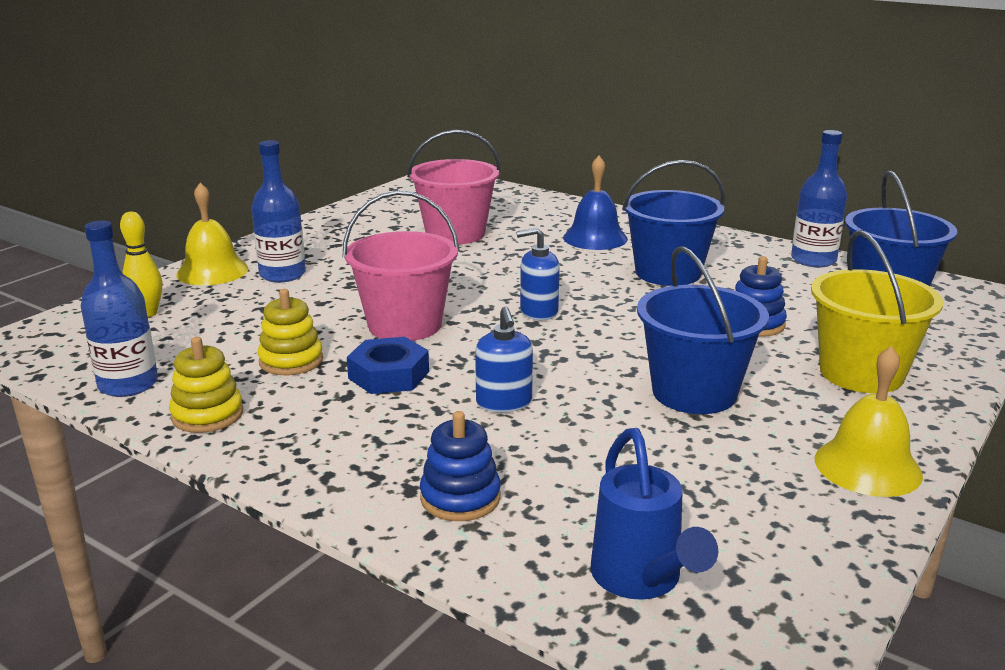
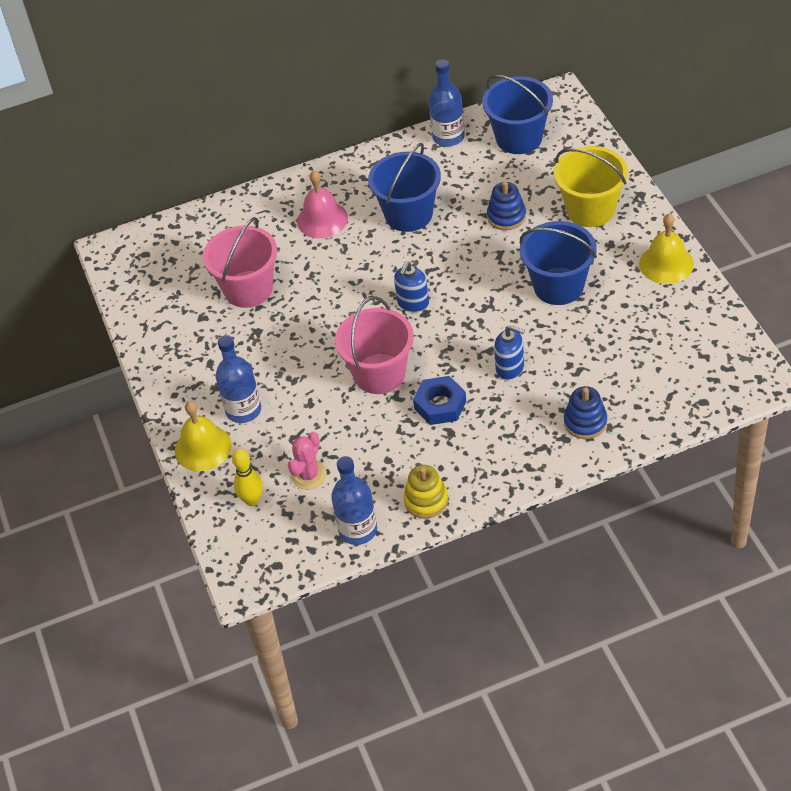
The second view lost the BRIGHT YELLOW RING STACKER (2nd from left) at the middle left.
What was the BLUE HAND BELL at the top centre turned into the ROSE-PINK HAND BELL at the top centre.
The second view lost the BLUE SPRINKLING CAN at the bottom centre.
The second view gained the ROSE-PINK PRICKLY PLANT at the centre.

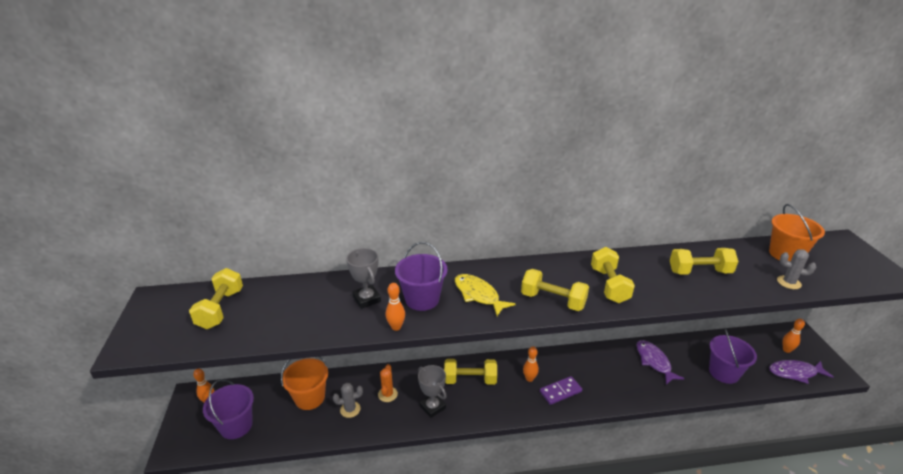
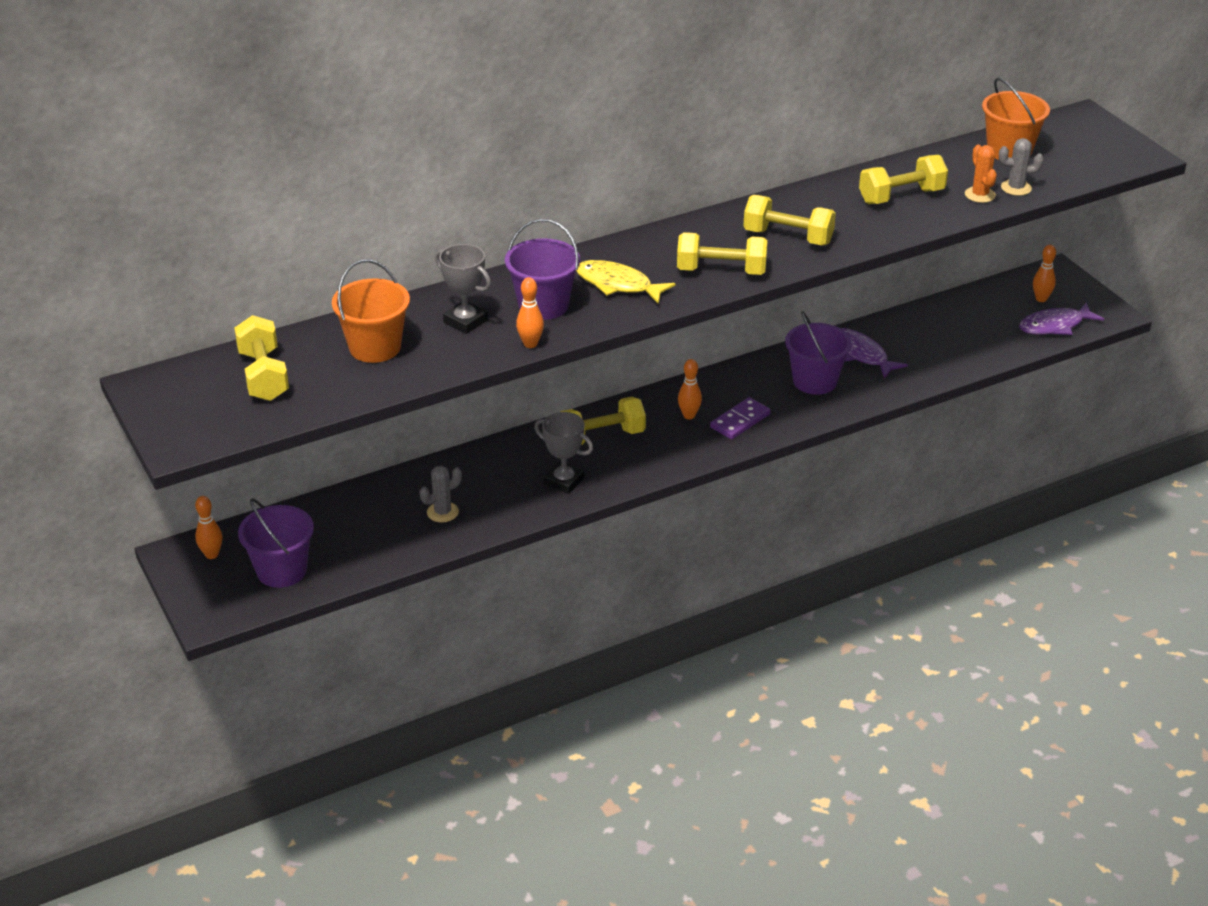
The ORANGE BUCKET (1st from left) ended up elsewhere, having gone from the bottom centre to the middle left.
The ORANGE PRICKLY PLANT ended up elsewhere, having gone from the bottom centre to the top right.
The BRIGHT YELLOW HAND WEIGHT (4th from left) at the middle right ended up facing another way, 45 degrees counterclockwise from before.
The ROYAL PURPLE BUCKET (3rd from left) ended up elsewhere, having gone from the bottom right to the middle right.

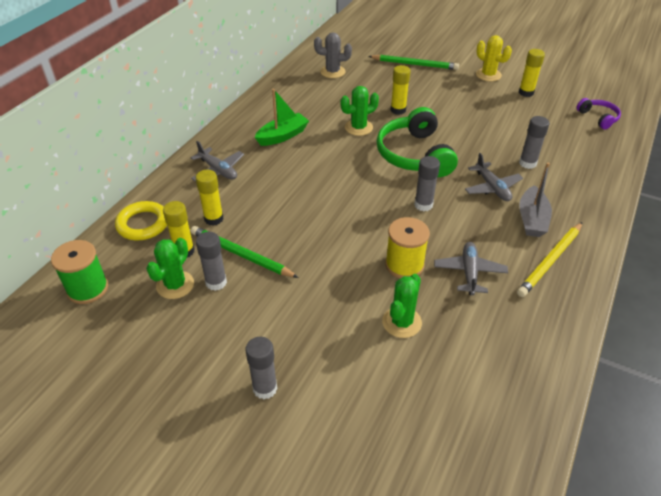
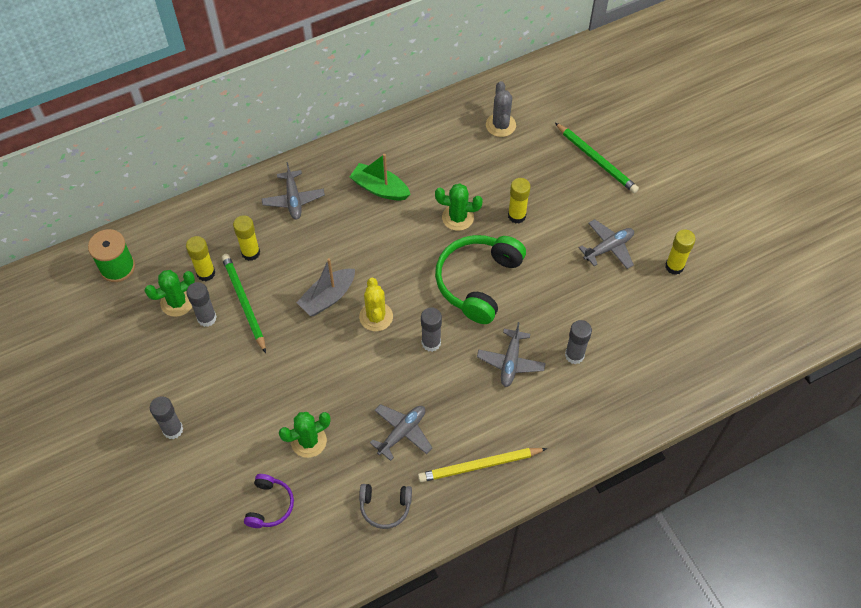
The second view lost the BRIGHT YELLOW RING at the middle left.
The LEAF-GREEN BOAT at the top centre ended up facing another way, 150 degrees counterclockwise from before.
The GREY PRICKLY PLANT at the top centre ended up facing another way, 45 degrees clockwise from before.
The second view lost the BRIGHT YELLOW BOBBIN at the centre.
The BRIGHT YELLOW PRICKLY PLANT ended up elsewhere, having gone from the top right to the centre.
The GREY BOAT ended up elsewhere, having gone from the middle right to the centre.
The ROYAL PURPLE HEADPHONES ended up elsewhere, having gone from the top right to the bottom left.
The second view gained the GREY HEADPHONES at the bottom centre.
The second view gained the GREY TOY PLANE (4th from left) at the middle right.

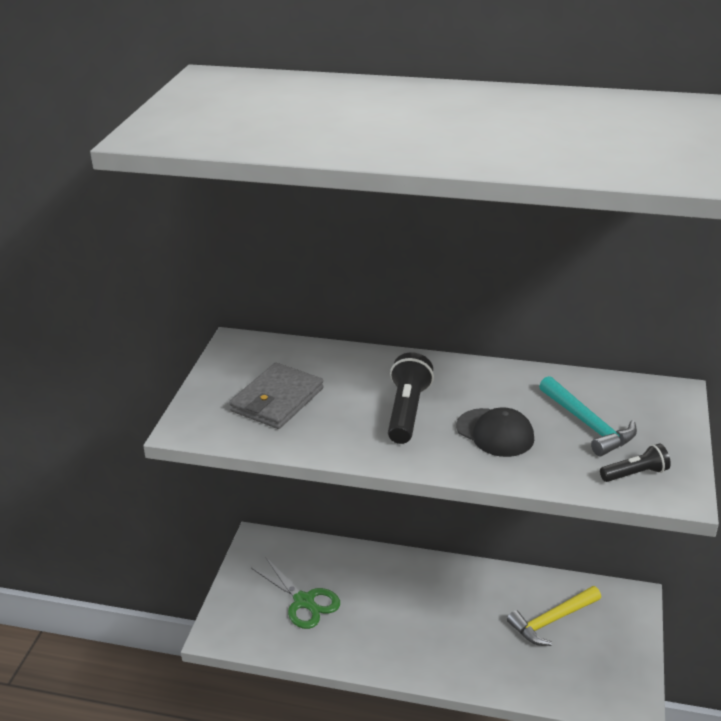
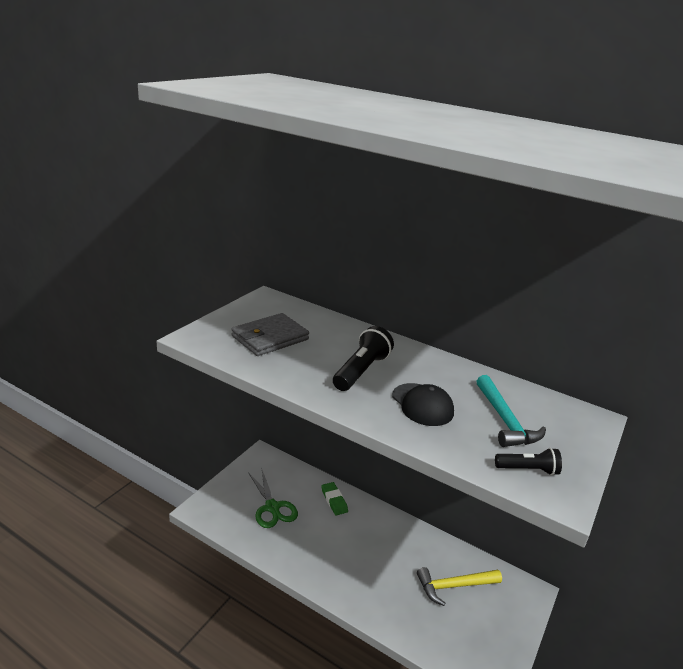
The second view gained the LEAF-GREEN ERASER at the bottom centre.

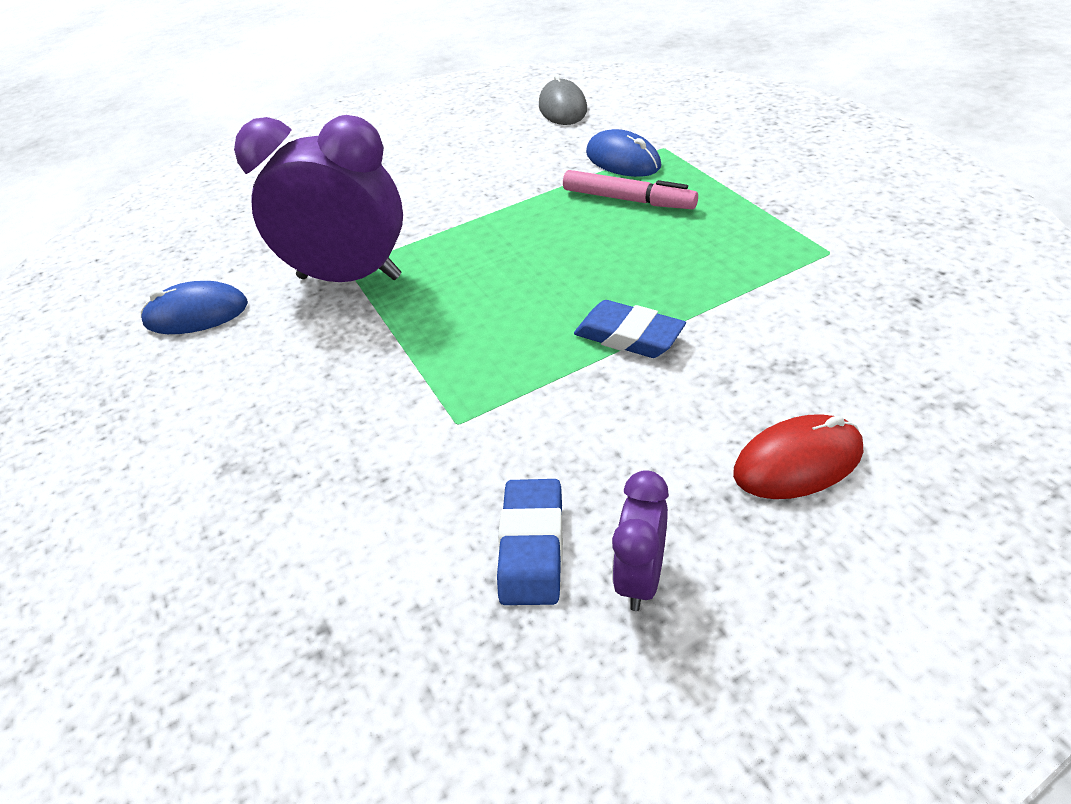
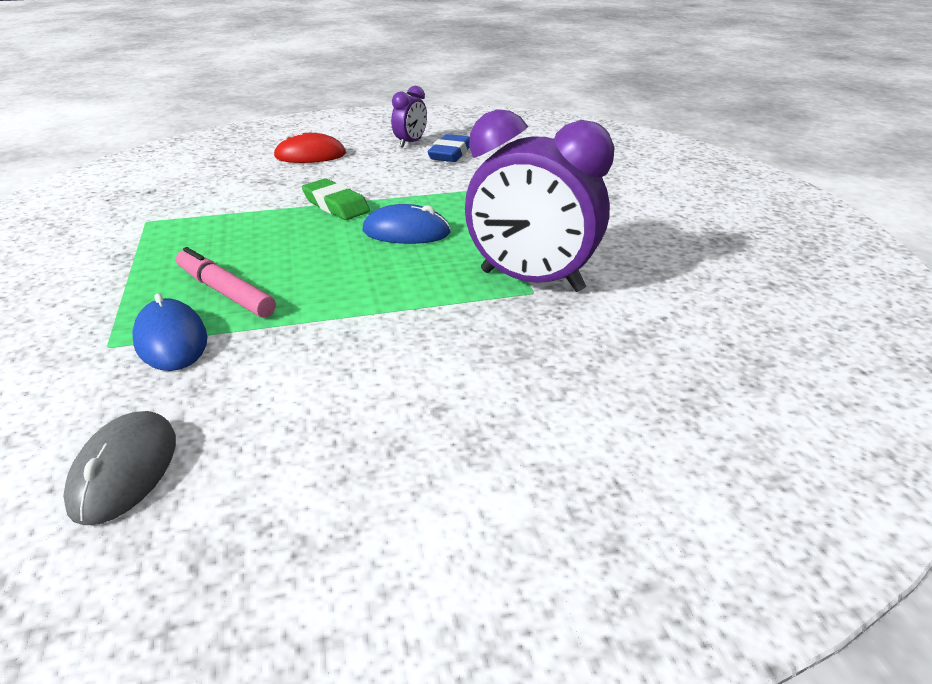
The BLUE MOUSE (1st from left in the first image) ended up elsewhere, having gone from the middle left to the top centre.
What was the BLUE ERASER (2nd from left) at the centre turned into the LEAF-GREEN ERASER at the top centre.

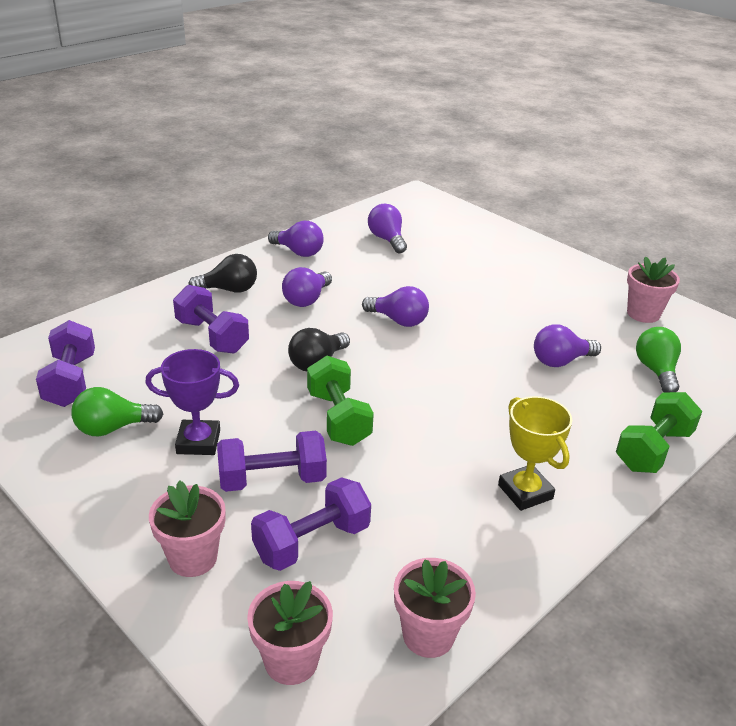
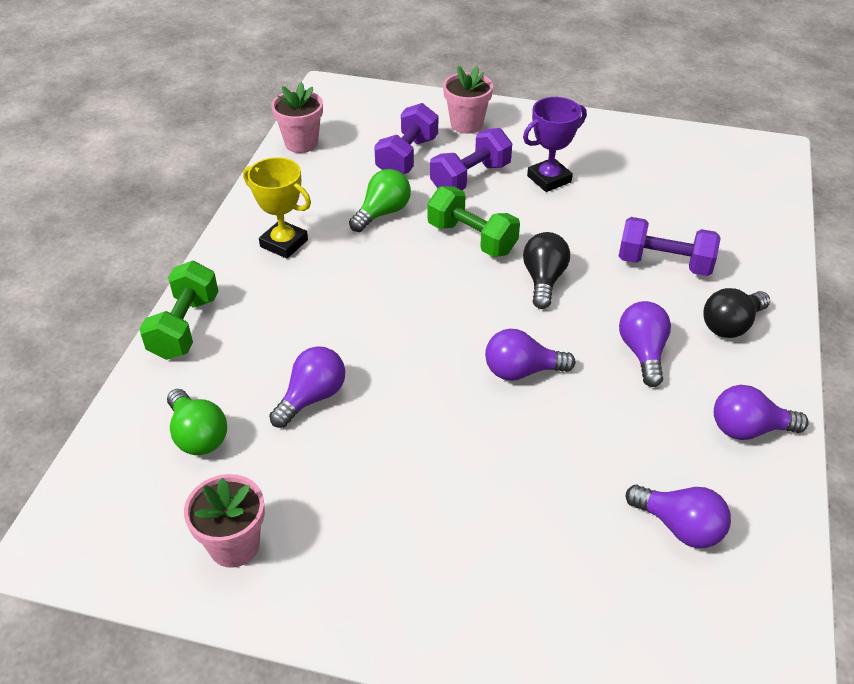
The second view lost the ROYAL PURPLE HAND WEIGHT (1st from left) at the middle left.
The LEAF-GREEN LIGHT BULB (1st from left in the first image) ended up elsewhere, having gone from the middle left to the top centre.
The second view lost the ROSE-PINK POTTED PLANT (2nd from left) at the bottom centre.

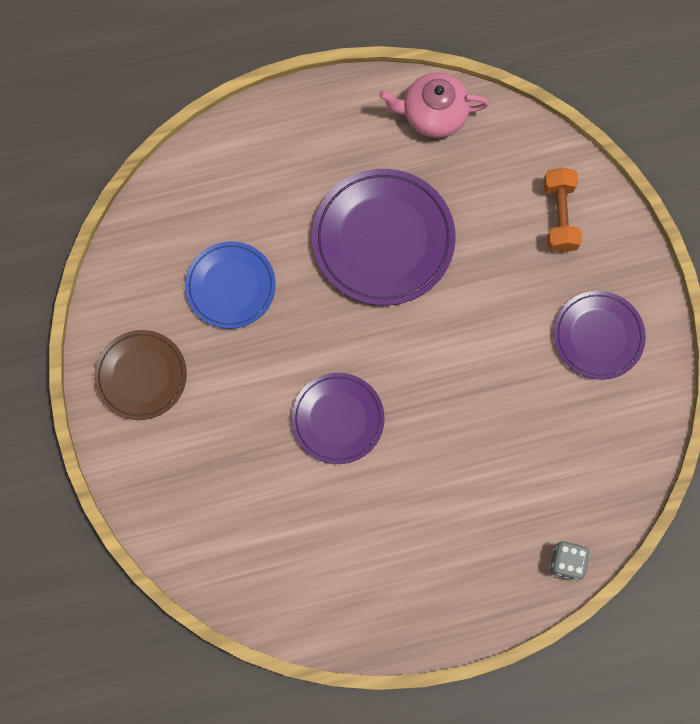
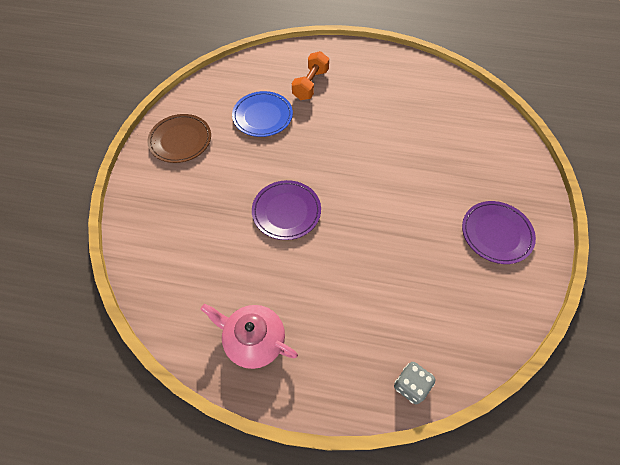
The second view lost the ROYAL PURPLE PLATE (2nd from left) at the top centre.
The ROSE-PINK TEAPOT ended up elsewhere, having gone from the top centre to the bottom centre.
The ORANGE HAND WEIGHT ended up elsewhere, having gone from the top right to the top centre.

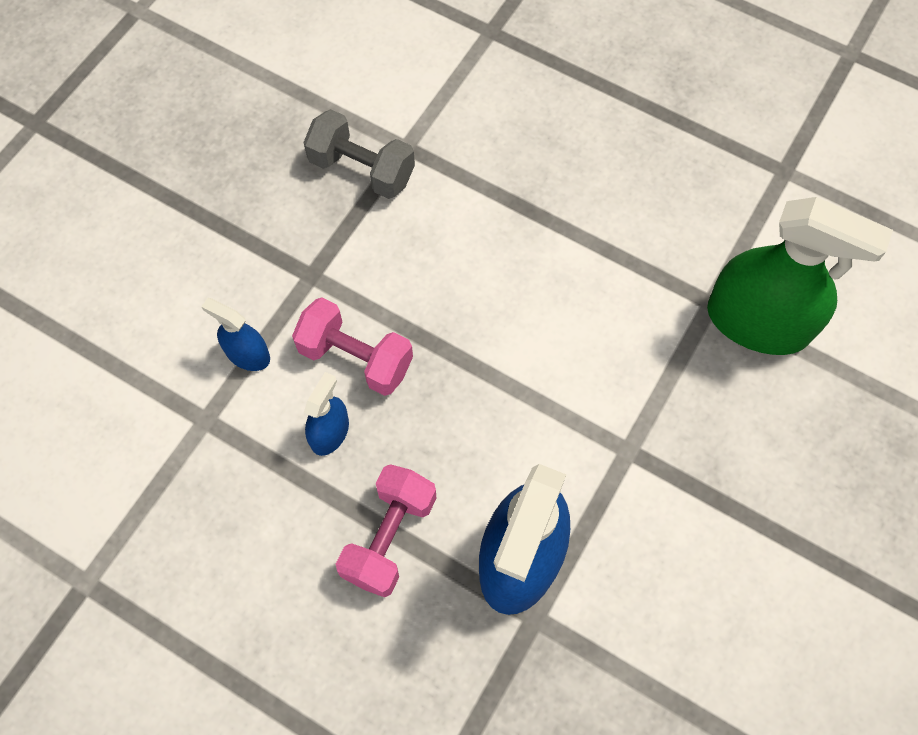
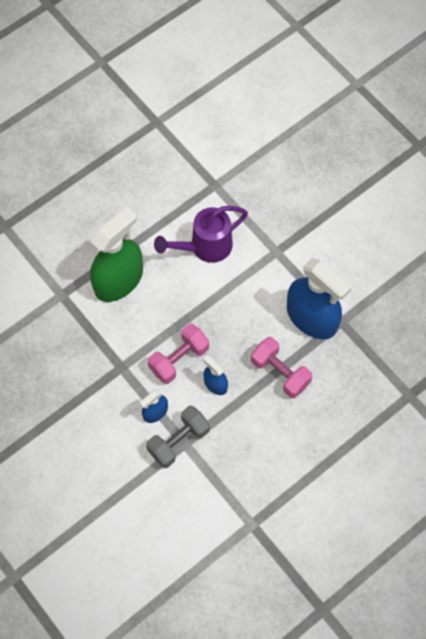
The GREY HAND WEIGHT ended up elsewhere, having gone from the top centre to the bottom centre.
The LEAF-GREEN SPRAY BOTTLE ended up elsewhere, having gone from the middle right to the middle left.
The second view gained the ROYAL PURPLE SPRINKLING CAN at the centre.

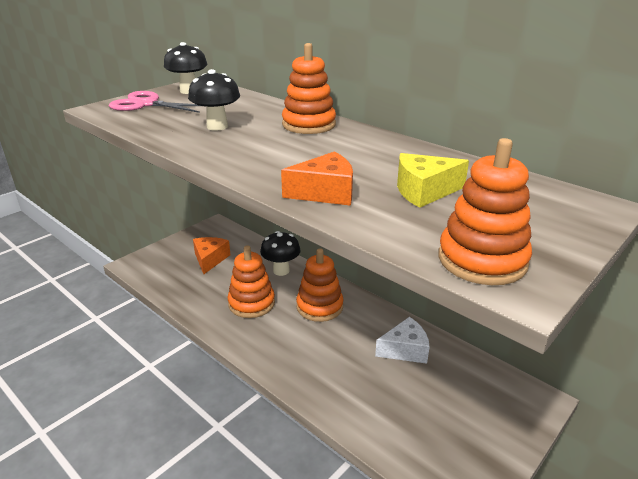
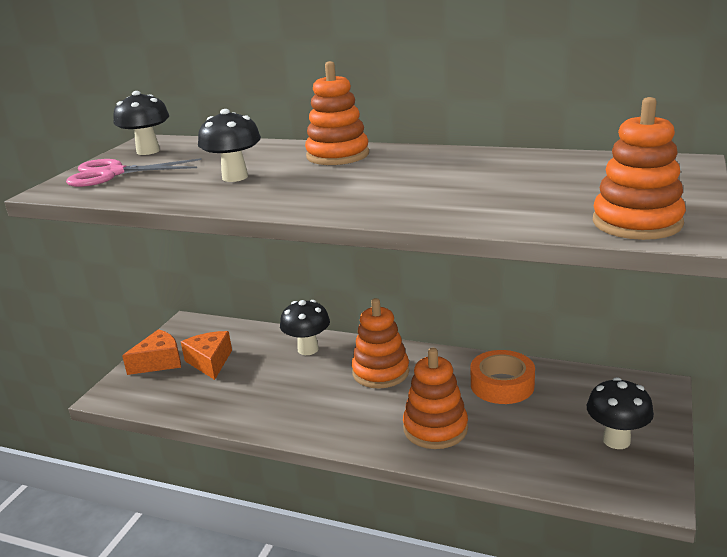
The ORANGE RING STACKER (1st from left in the first image) ended up elsewhere, having gone from the centre to the bottom centre.
The ORANGE PIECE OF CHEESE (2nd from left in the first image) ended up elsewhere, having gone from the centre to the middle left.
Where the SNOW-WHITE PIECE OF CHEESE stood at the bottom centre, the ORANGE STICKY TAPE came to stand at the bottom right.
The second view lost the BRIGHT YELLOW PIECE OF CHEESE at the middle right.
The second view gained the EBONY FUNGUS (4th from left) at the bottom right.

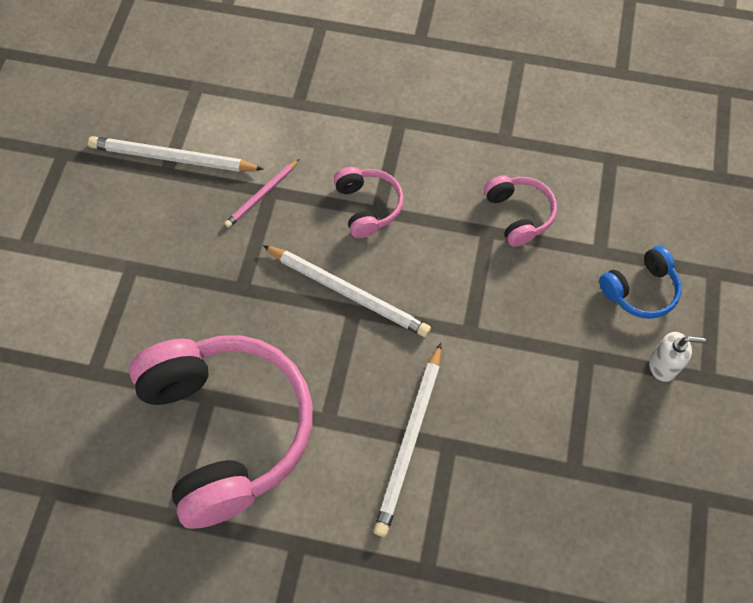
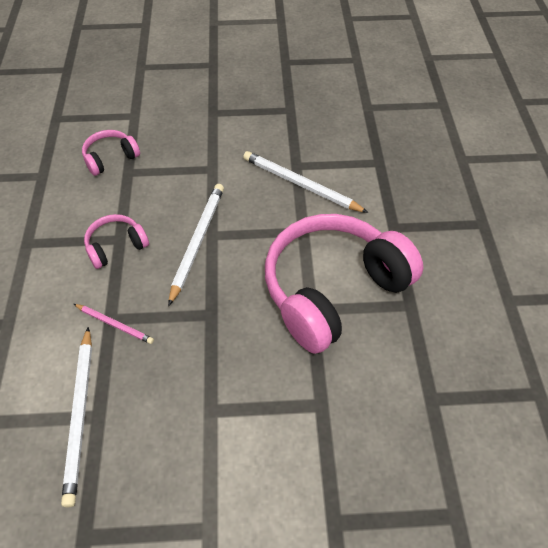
The SNOW-WHITE LEAD PENCIL (3rd from left) at the bottom centre ended up facing another way, 150 degrees counterclockwise from before.
The second view lost the BLUE HEADPHONES at the middle right.
The second view lost the SNOW-WHITE SOAP DISPENSER at the middle right.

